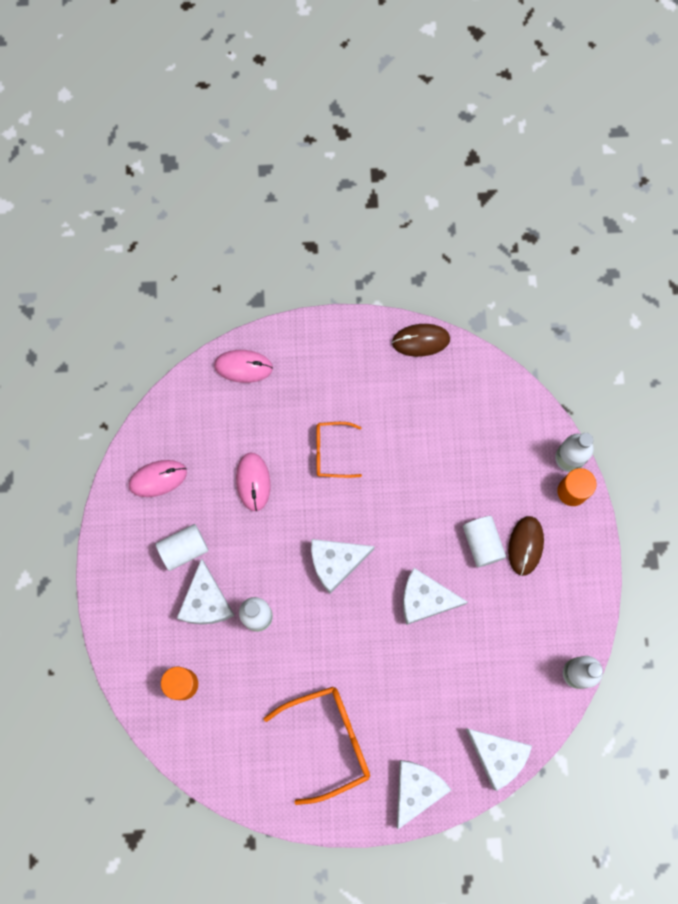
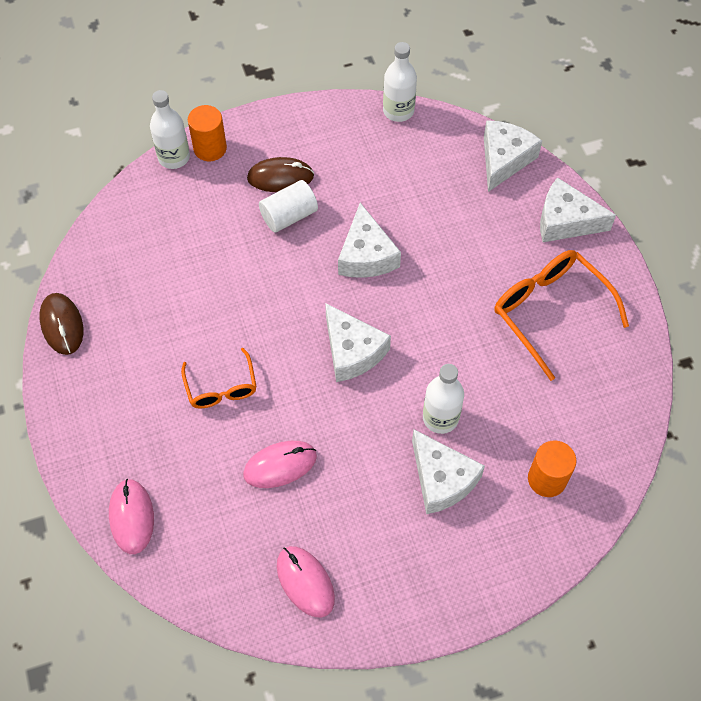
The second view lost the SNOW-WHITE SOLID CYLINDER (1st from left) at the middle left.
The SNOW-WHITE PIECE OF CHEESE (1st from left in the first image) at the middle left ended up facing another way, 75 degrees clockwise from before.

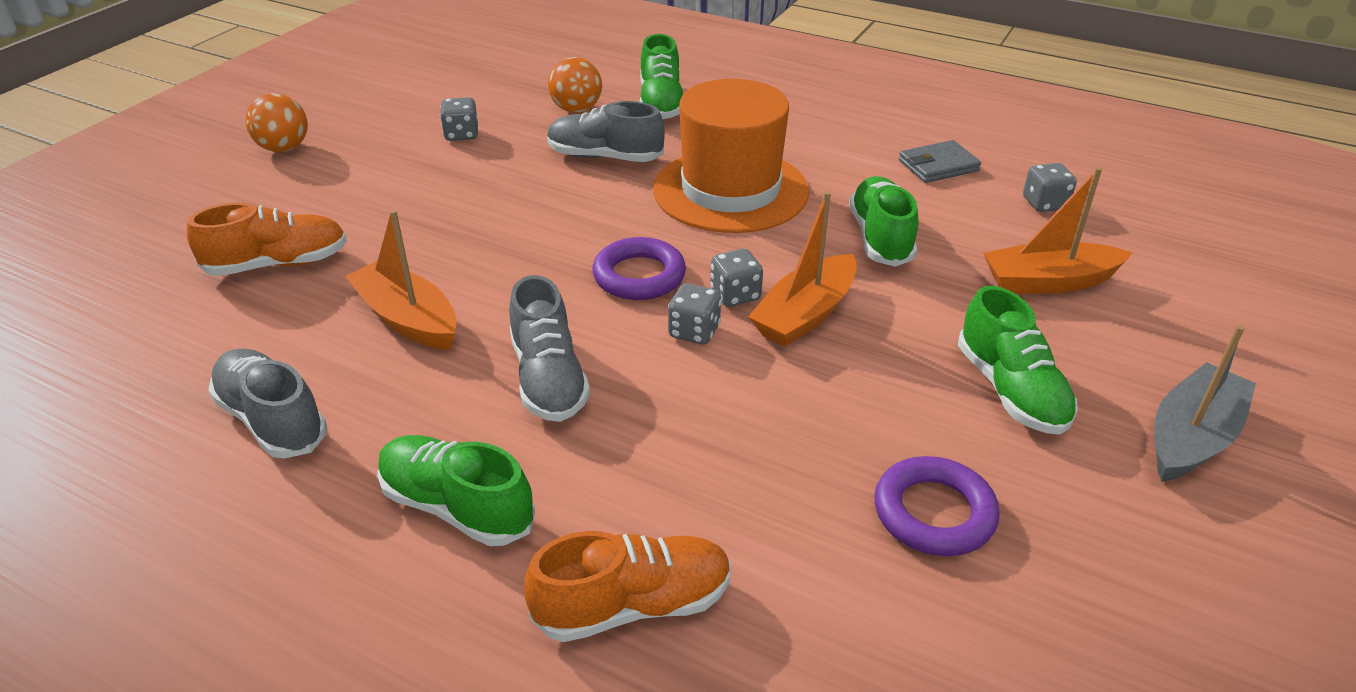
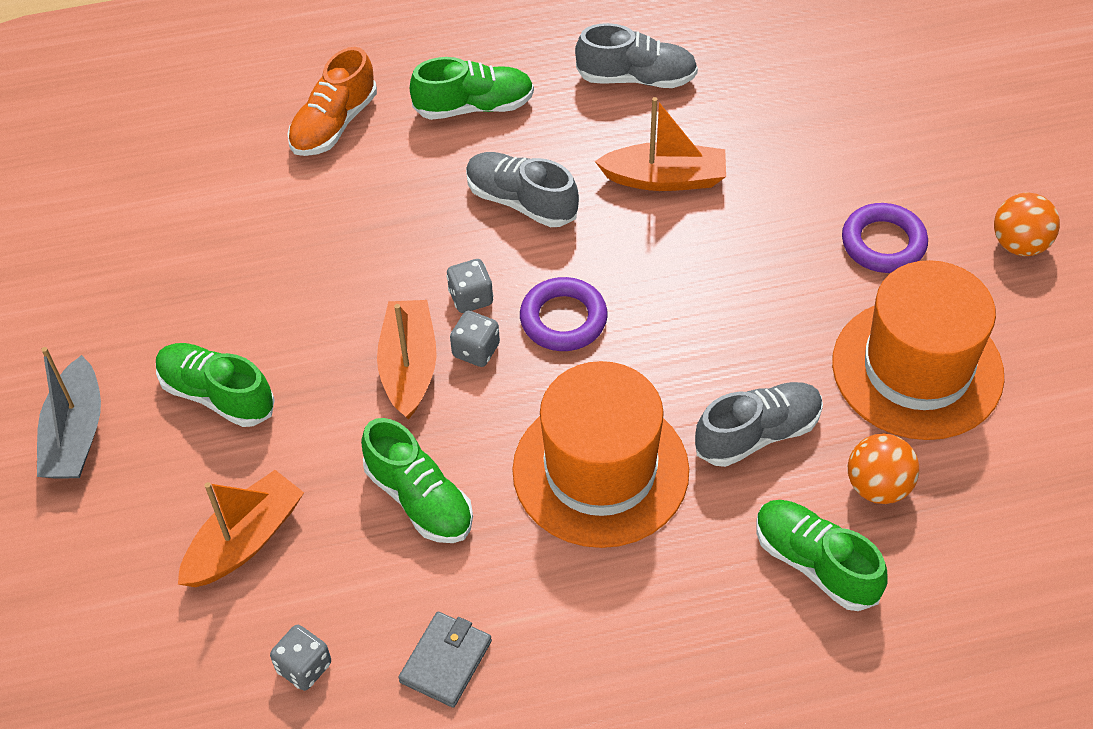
The second view lost the ORANGE SHOE (1st from left) at the middle left.
Where the GREY DICE (1st from left) stood at the top centre, the ORANGE TALL HAT (2nd from left) came to stand at the middle right.
The ROYAL PURPLE RING (2nd from left) ended up elsewhere, having gone from the bottom right to the top right.

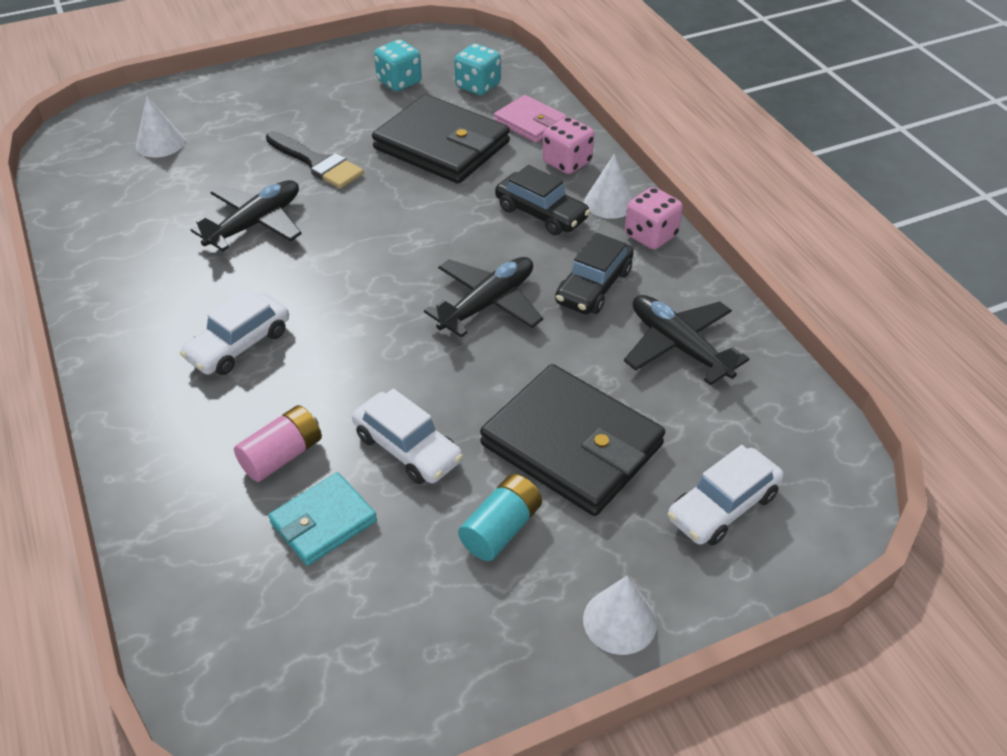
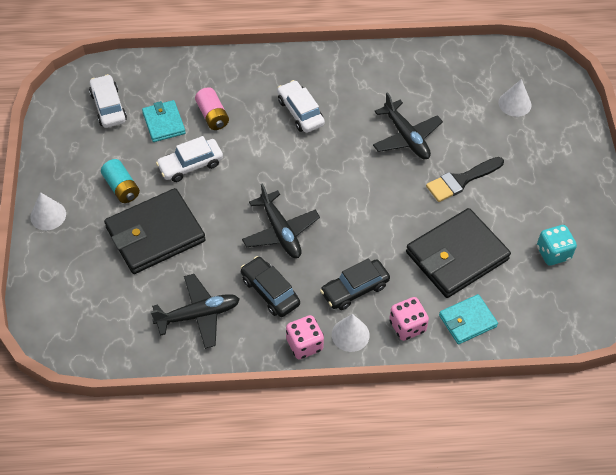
The second view lost the TURQUOISE DICE (2nd from left) at the top centre.
What was the ROSE-PINK BILLFOLD at the top centre turned into the TURQUOISE BILLFOLD (2nd from left) at the bottom right.
The SNOW-WHITE AUTOMOBILE (3rd from left in the first image) ended up elsewhere, having gone from the middle right to the top left.

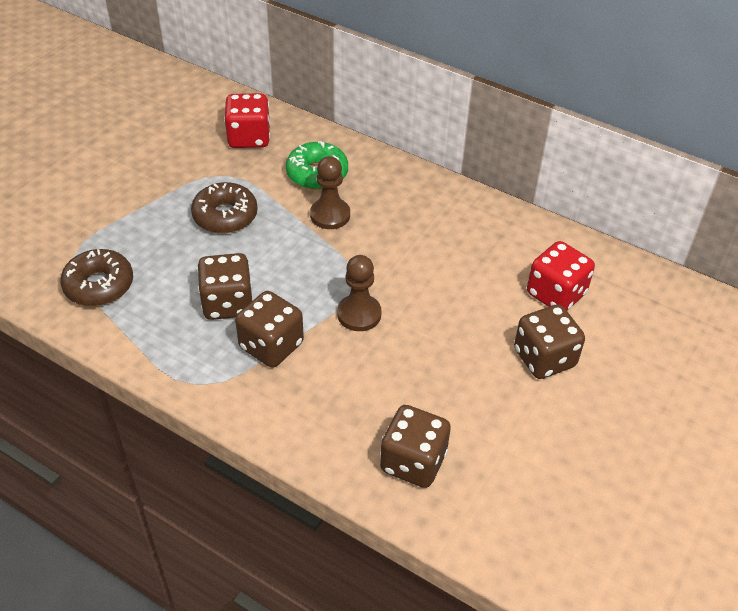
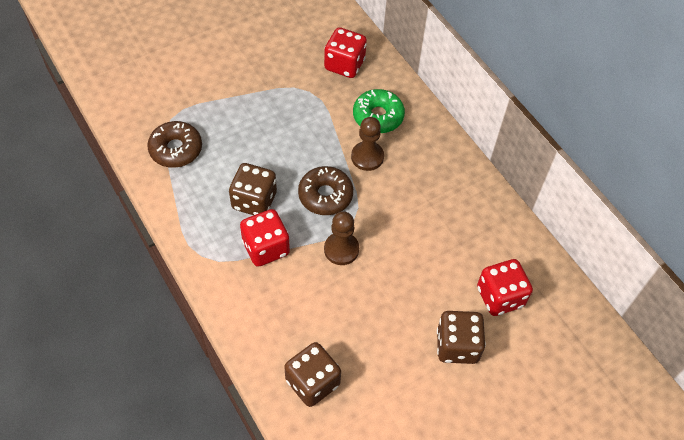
The DARK BROWN DONUT (2nd from left) ended up elsewhere, having gone from the middle left to the centre.
What was the DARK BROWN DICE (2nd from left) at the centre turned into the SCARLET DICE (1st from left) at the centre.

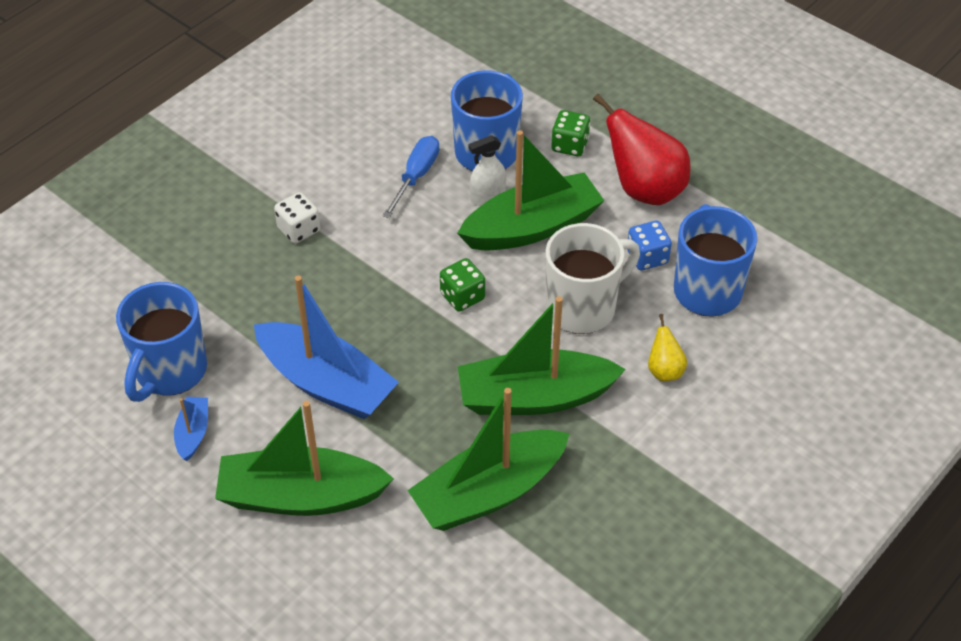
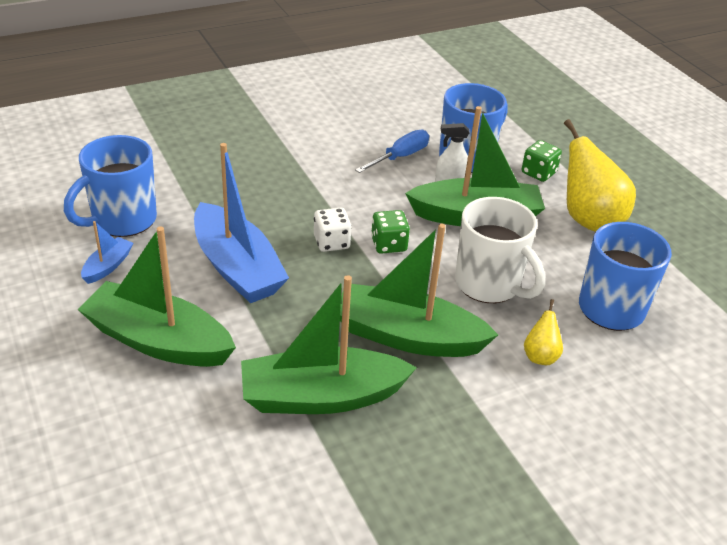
The SNOW-WHITE DICE ended up elsewhere, having gone from the middle left to the centre.
The SNOW-WHITE MUG at the centre ended up facing another way, 60 degrees clockwise from before.
What was the SCARLET TOY PEAR at the top right turned into the BRIGHT YELLOW TOY PEAR (2nd from left) at the top right.
The second view lost the BLUE DICE at the middle right.

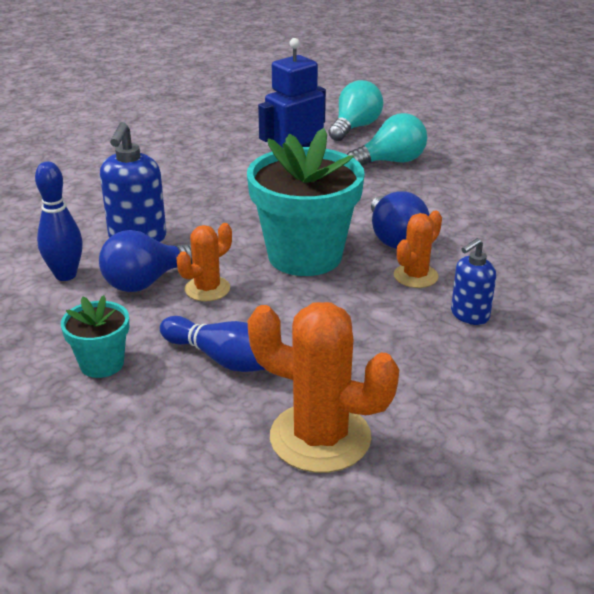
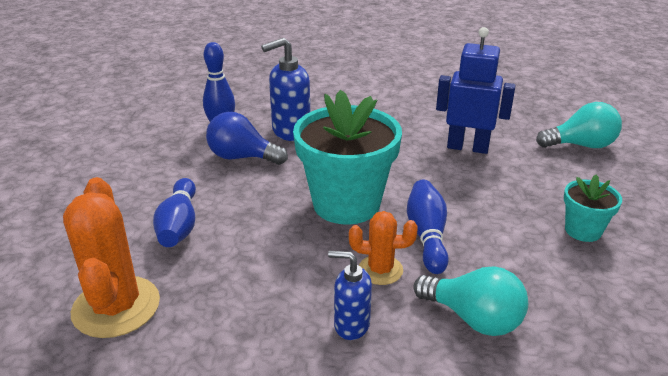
The TURQUOISE POTTED PLANT (1st from left in the first image) ended up elsewhere, having gone from the middle left to the middle right.
The second view lost the ORANGE PRICKLY PLANT (1st from left) at the centre.
The TURQUOISE LIGHT BULB (2nd from left in the first image) ended up elsewhere, having gone from the top centre to the bottom right.
Where the BLUE LIGHT BULB (2nd from left) stood at the middle right, the BLUE SKITTLE (3rd from left) came to stand at the centre.

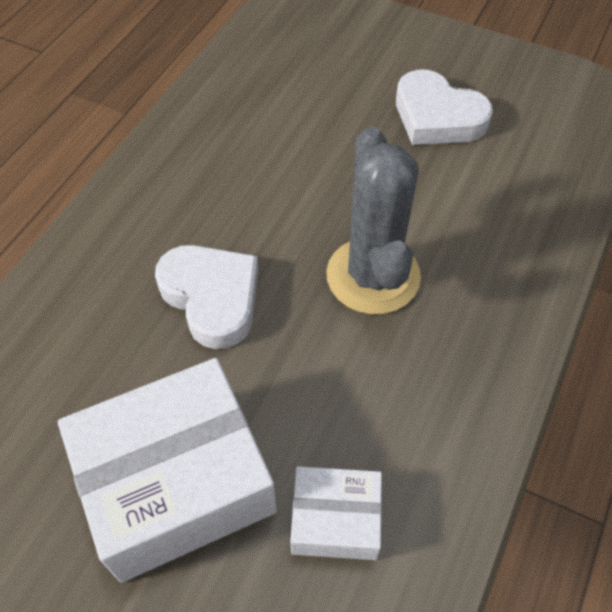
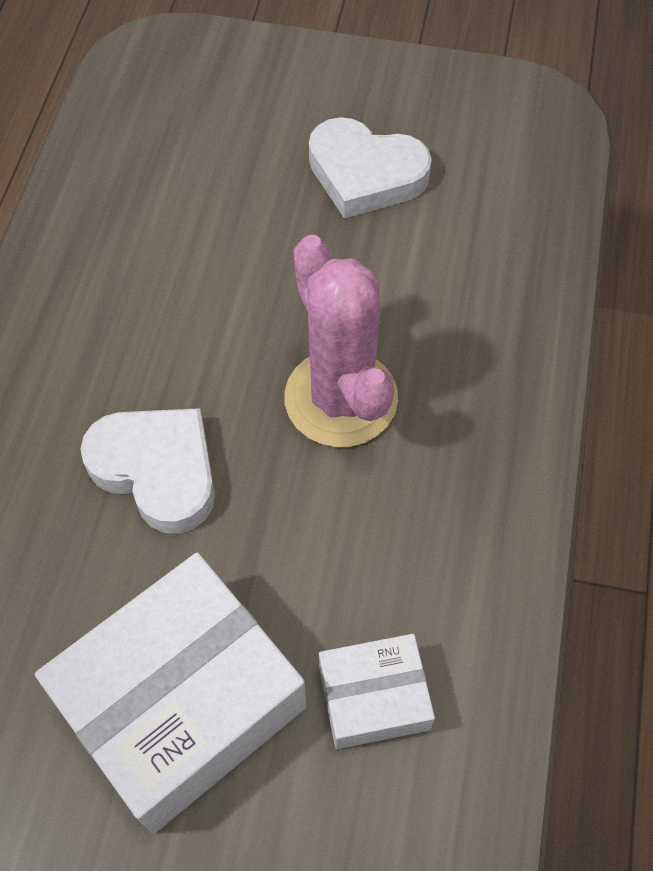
What was the GREY PRICKLY PLANT at the centre turned into the ROSE-PINK PRICKLY PLANT at the centre.

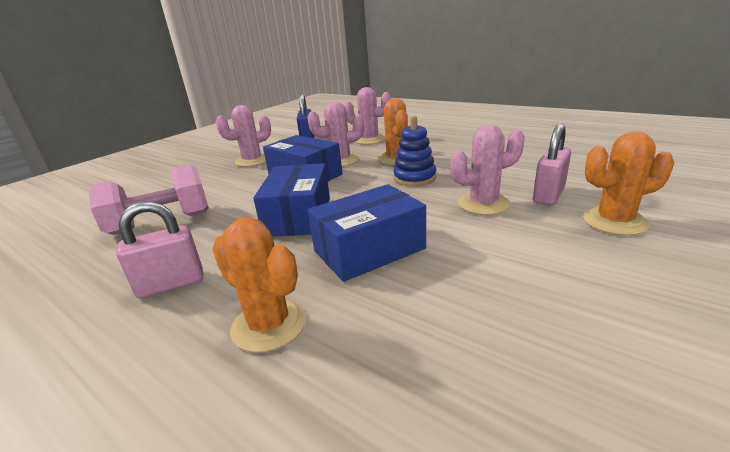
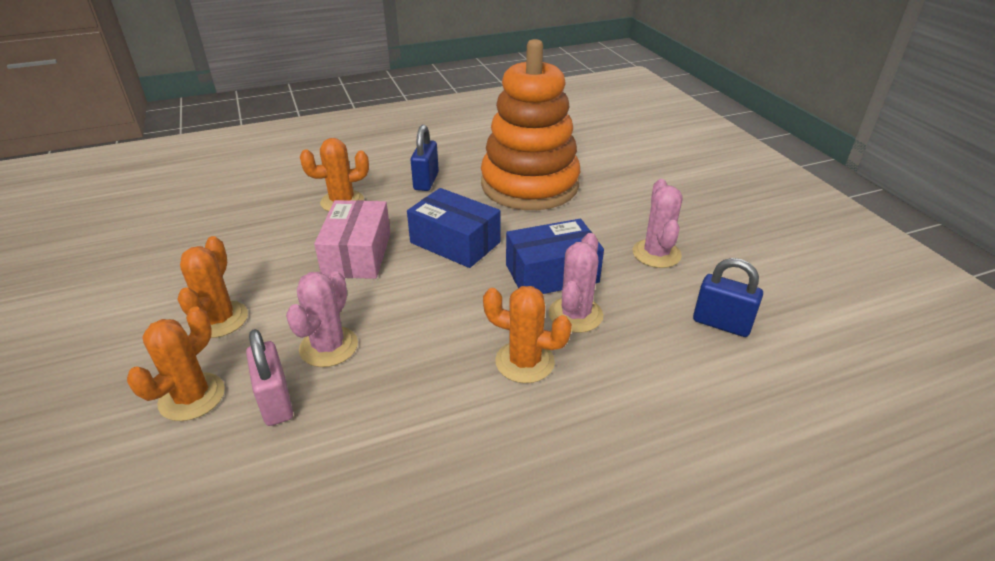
Where the ROSE-PINK HAND WEIGHT stood at the middle left, the ORANGE RING STACKER came to stand at the top centre.
What was the ROSE-PINK LOCK (1st from left) at the middle left turned into the BLUE LOCK (1st from left) at the top centre.
What was the BLUE BOX (3rd from left) at the centre turned into the ROSE-PINK BOX at the centre.
The second view lost the ROSE-PINK PRICKLY PLANT (3rd from left) at the top centre.
The second view lost the BLUE RING STACKER at the centre.
The second view gained the ORANGE PRICKLY PLANT (2nd from left) at the middle left.

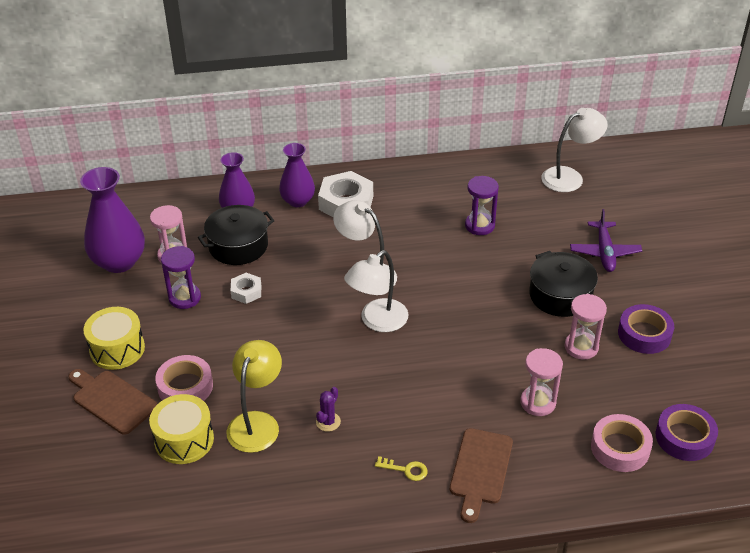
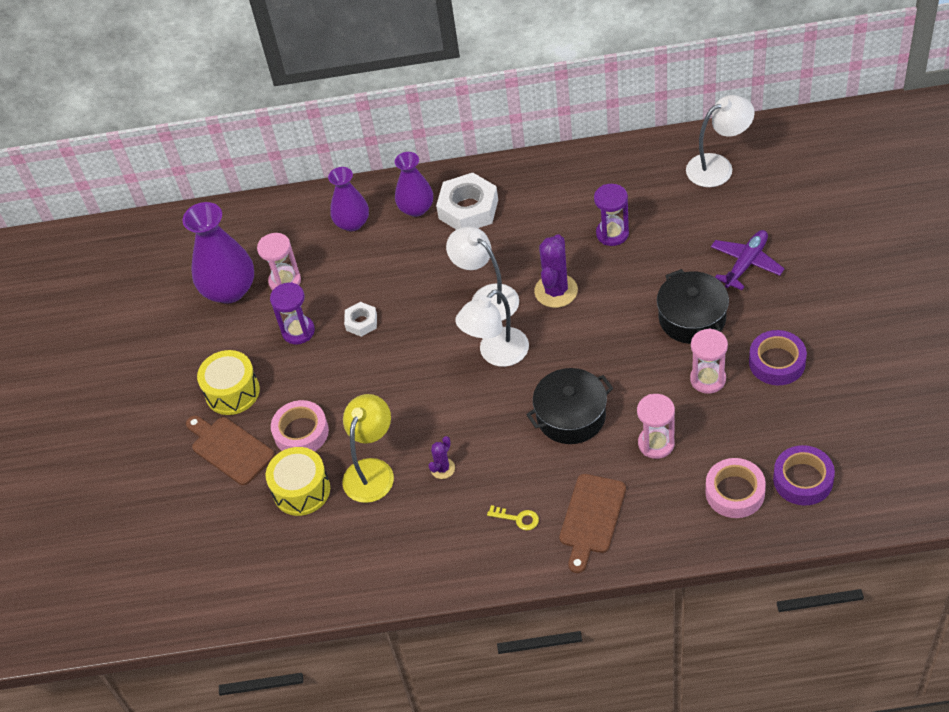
The EBONY POT (1st from left) ended up elsewhere, having gone from the middle left to the centre.
The ROYAL PURPLE TOY PLANE at the middle right ended up facing another way, 150 degrees counterclockwise from before.
The second view gained the ROYAL PURPLE PRICKLY PLANT (2nd from left) at the centre.

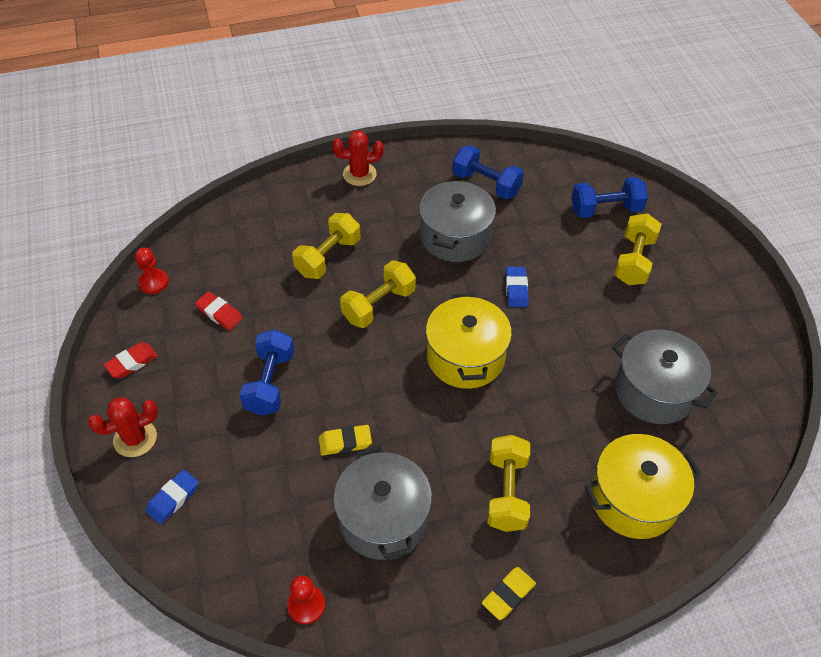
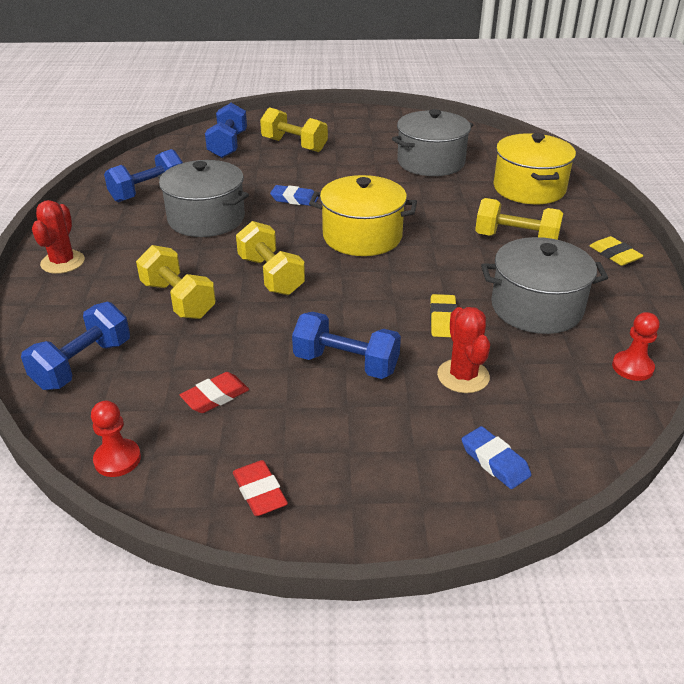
The SCARLET PRICKLY PLANT (1st from left in the first image) ended up elsewhere, having gone from the middle left to the middle right.
The second view gained the BLUE HAND WEIGHT (1st from left) at the middle left.

